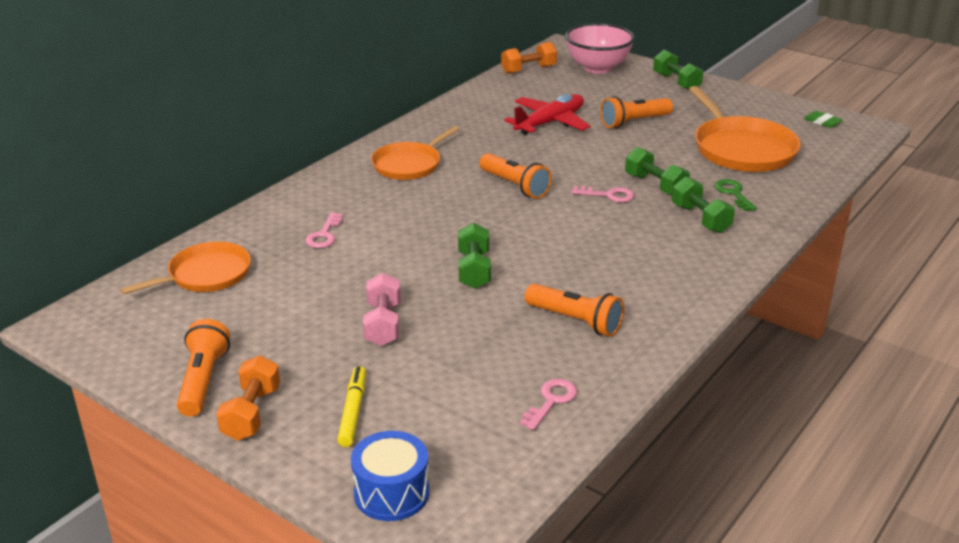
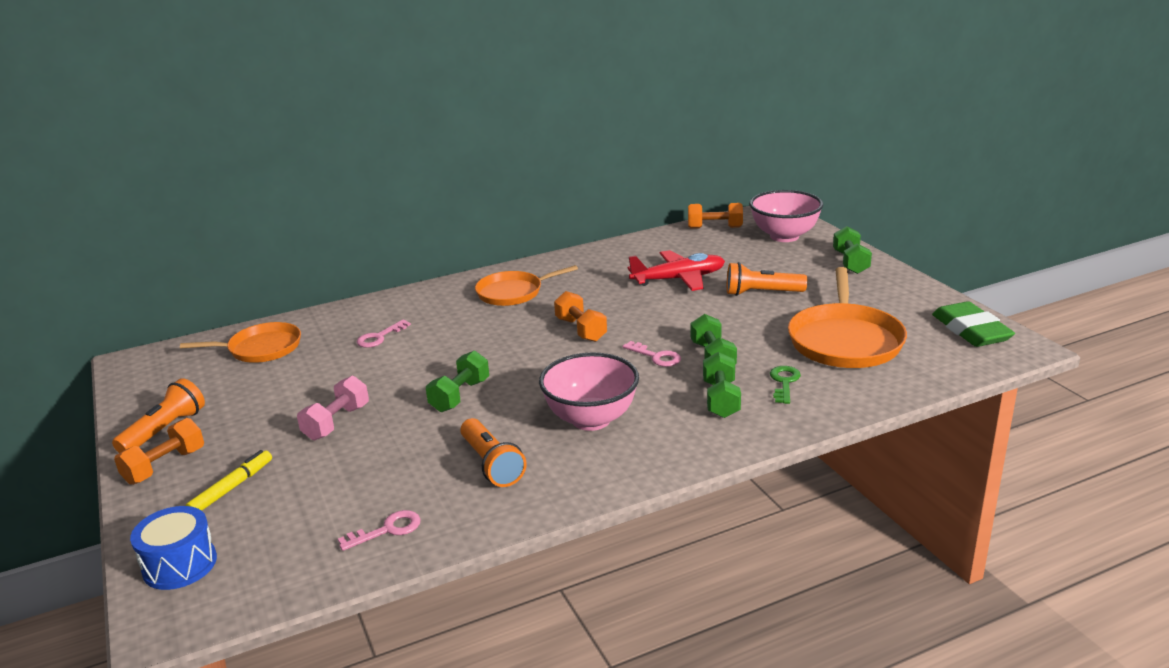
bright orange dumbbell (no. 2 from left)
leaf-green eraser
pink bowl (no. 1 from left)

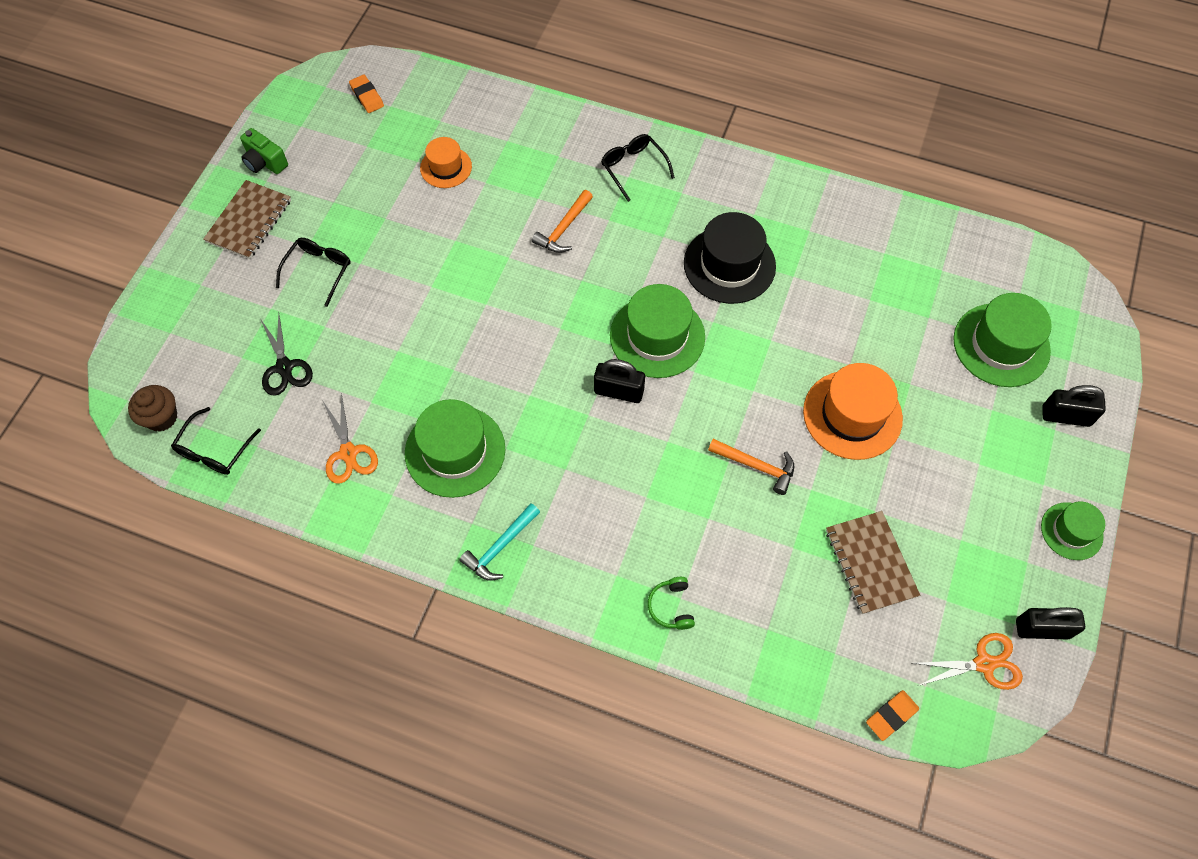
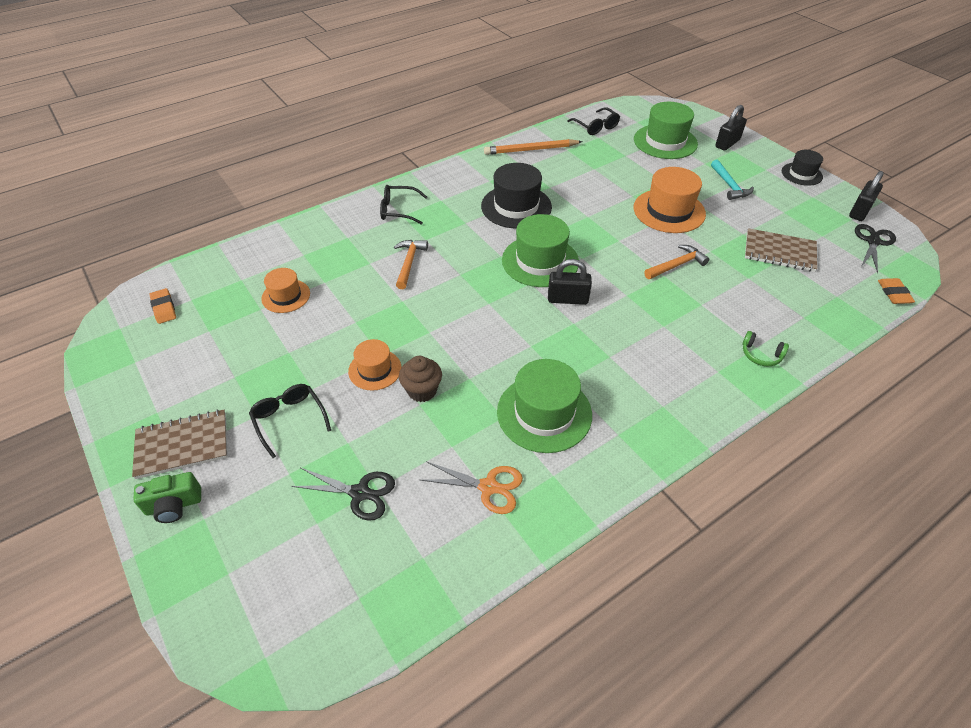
dark brown fairy cake
ebony spectacles (no. 3 from left)
dark brown notepad (no. 1 from left)
leaf-green compact camera
bright orange eraser (no. 1 from left)
turquoise claw hammer
bright orange claw hammer (no. 1 from left)
ebony lock (no. 1 from left)
ebony pair of scissors (no. 2 from left)
ebony tall hat (no. 2 from left)
bright orange tall hat (no. 2 from left)
bright orange lead pencil

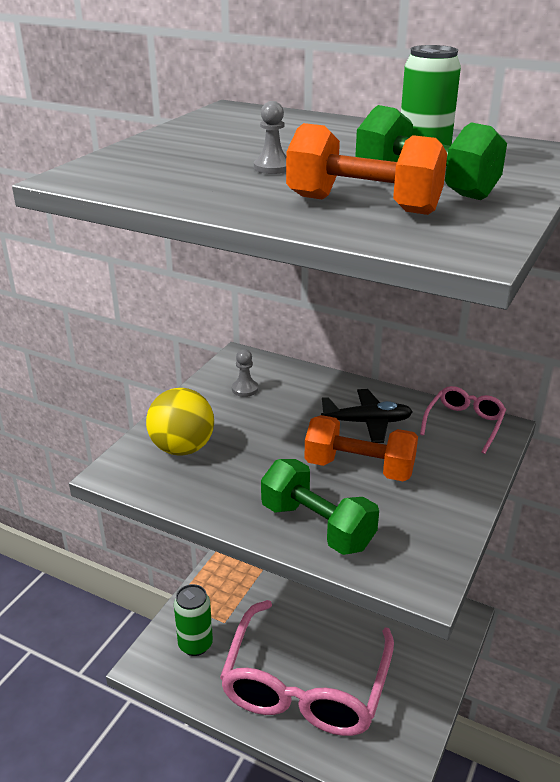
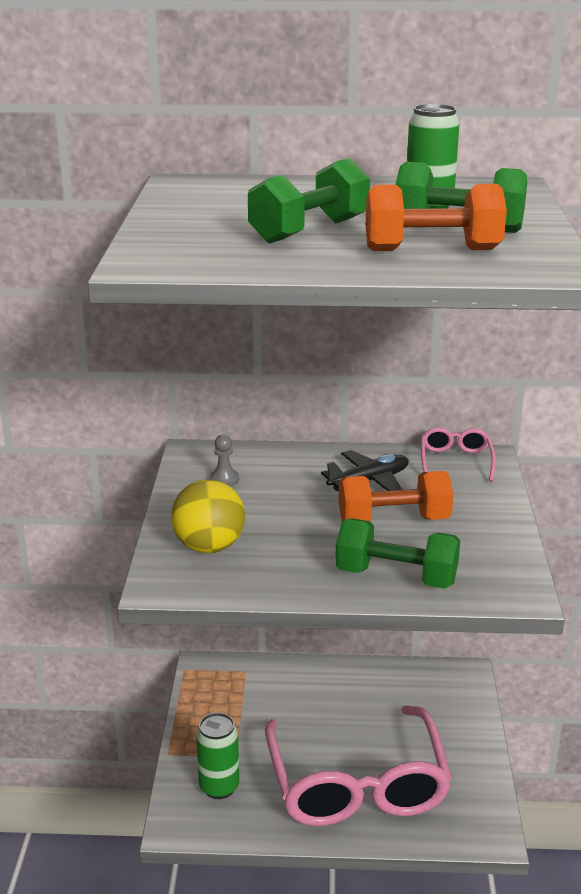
leaf-green dumbbell (no. 1 from left)

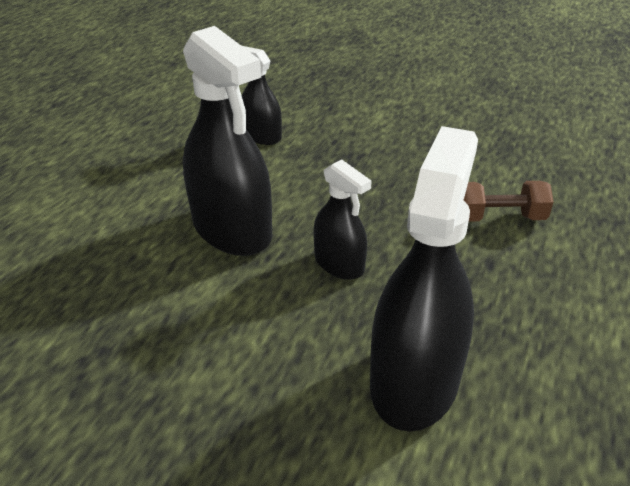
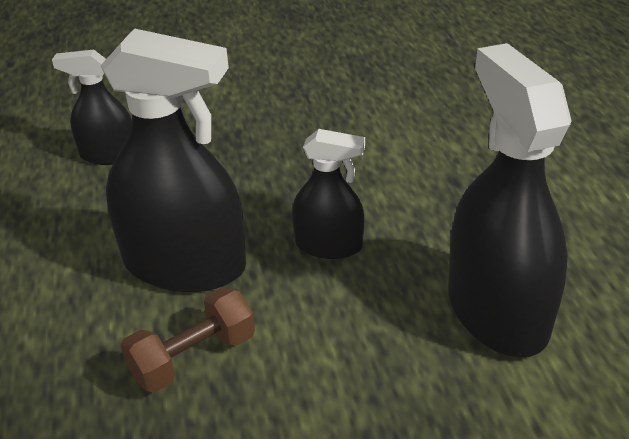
dark brown dumbbell

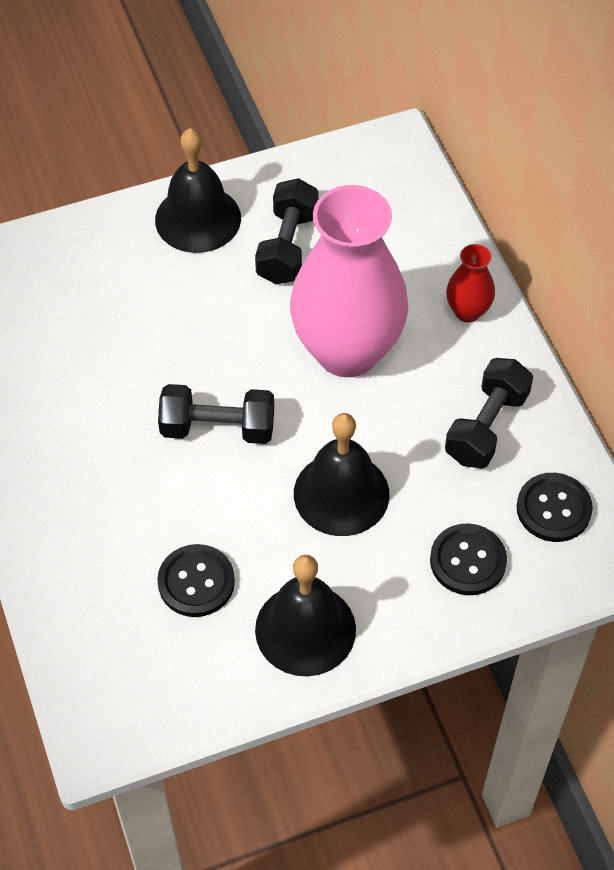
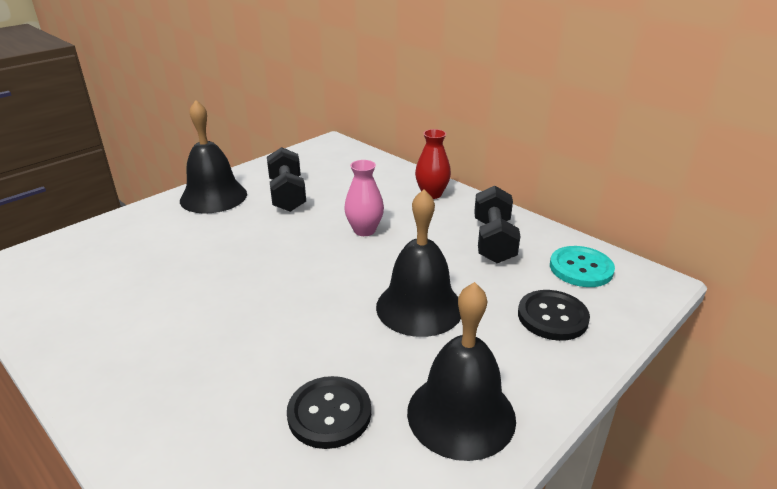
ebony dumbbell (no. 1 from left in the first image)
pink flower vase
turquoise sewing button

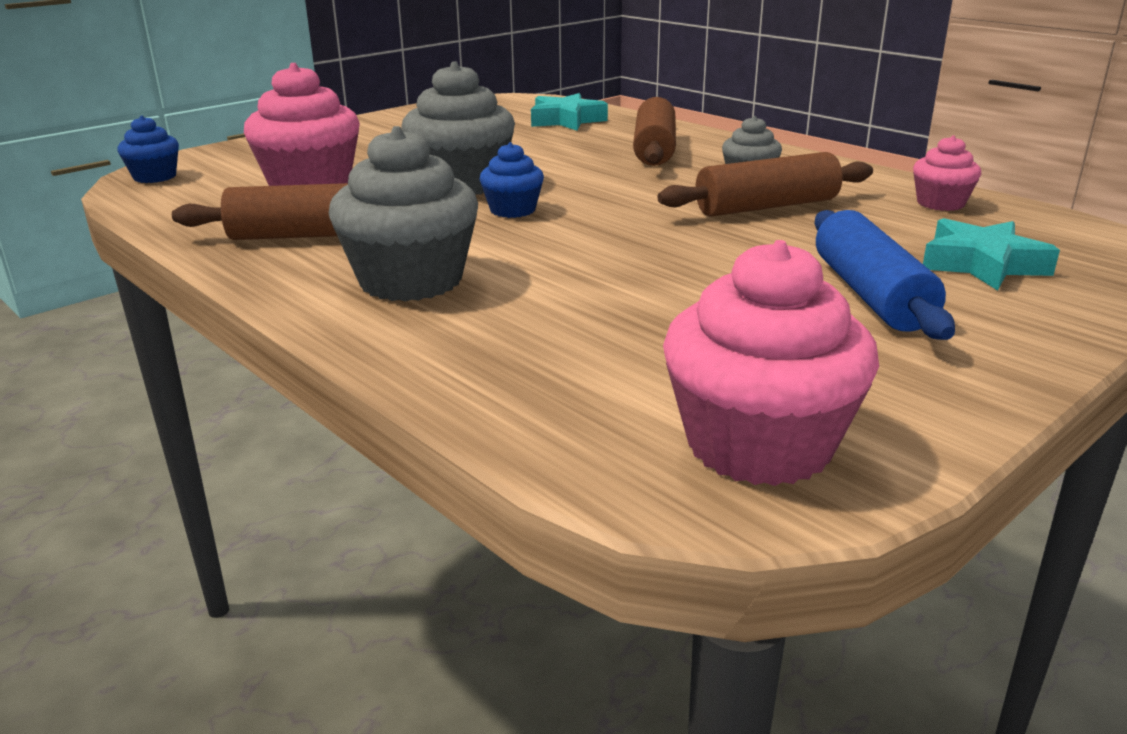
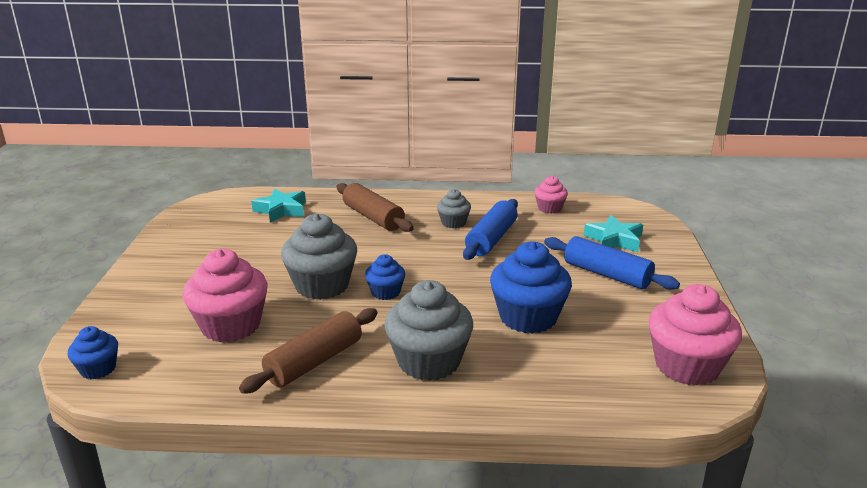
cobalt dough roller (no. 1 from left)
cobalt fairy cake (no. 3 from left)

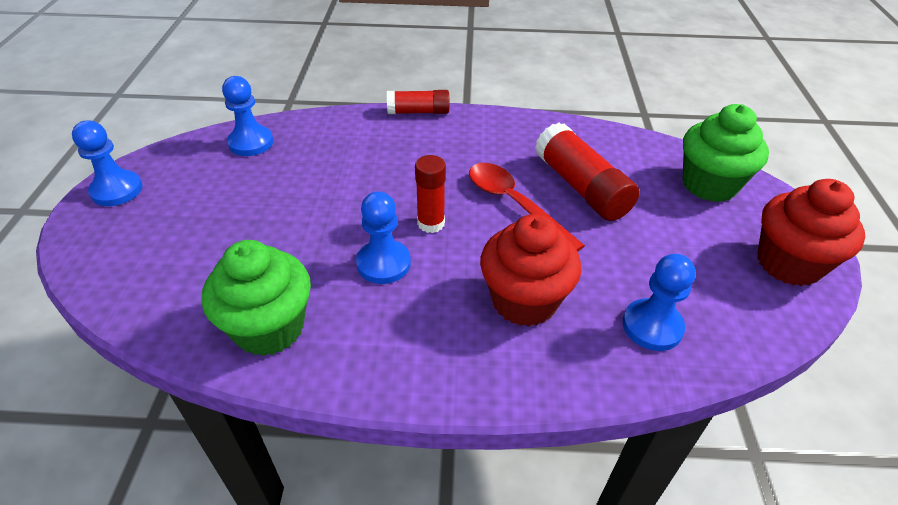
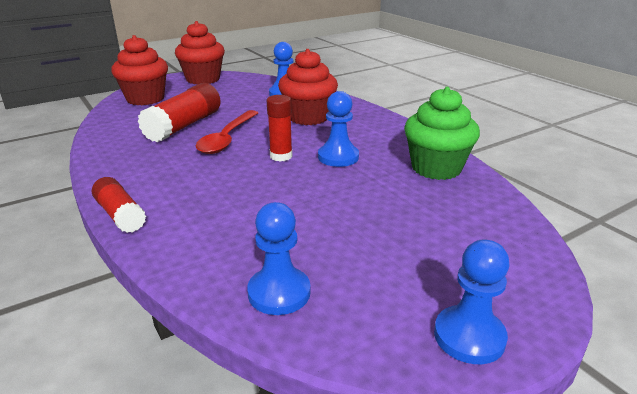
red fairy cake (no. 1 from left)

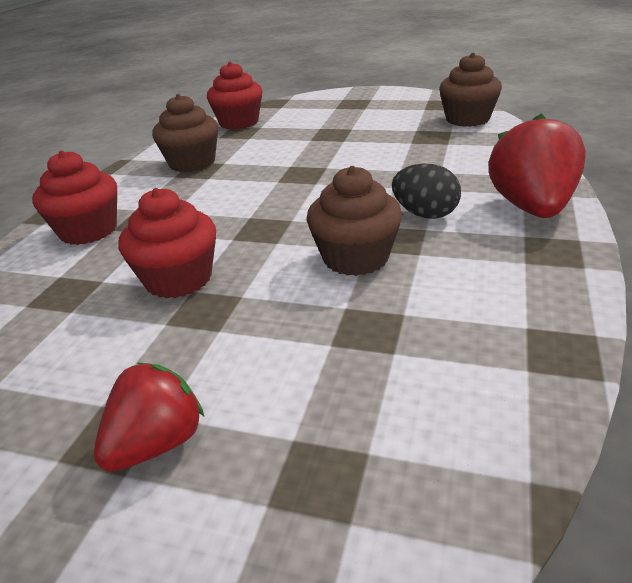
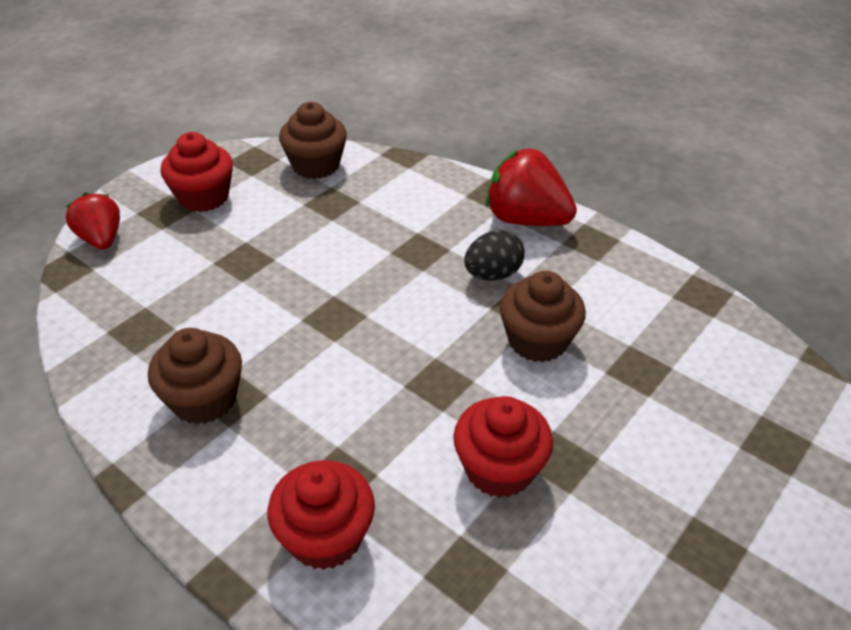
red toy strawberry (no. 1 from left)
red fairy cake (no. 1 from left)

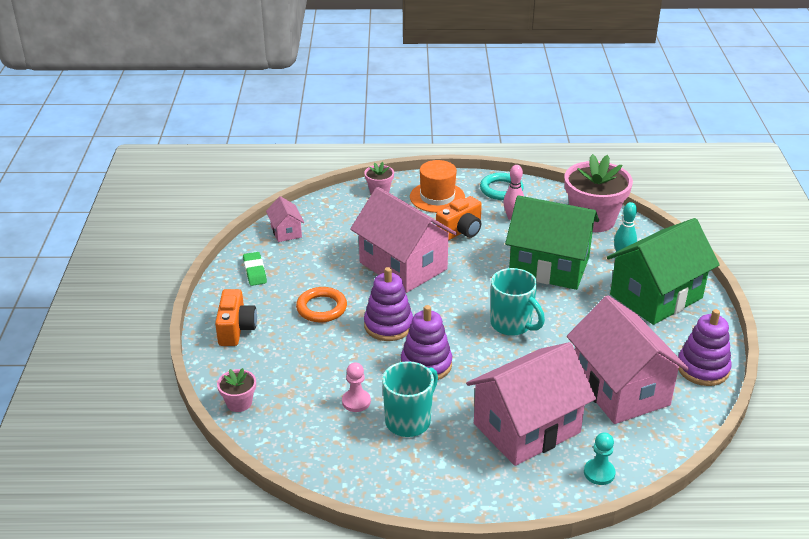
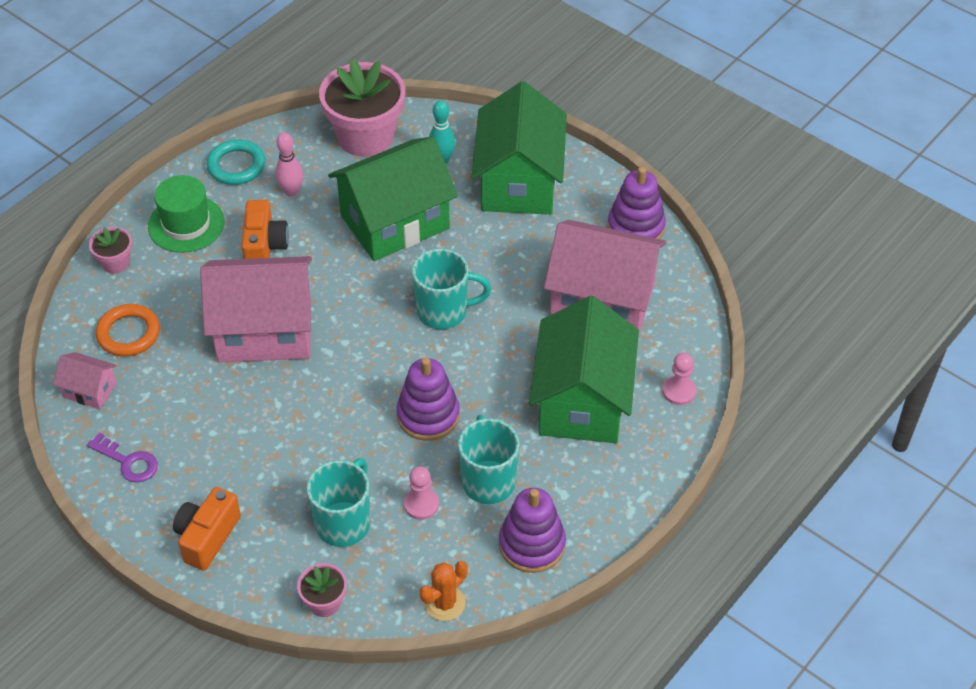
bright orange compact camera (no. 1 from left)
purple key
bright orange hoop
purple stacking toy (no. 2 from left)
leaf-green tall hat
leaf-green cottage (no. 3 from left)
pink game pawn (no. 2 from left)
turquoise coffee mug (no. 1 from left)
bright orange cactus

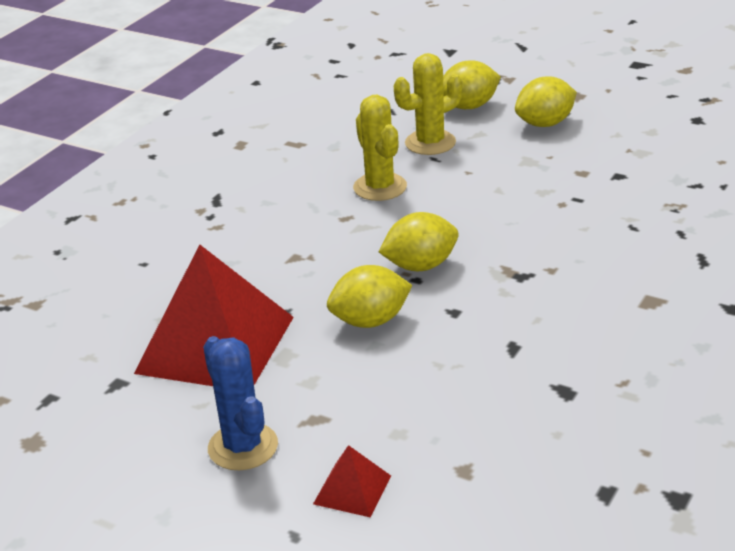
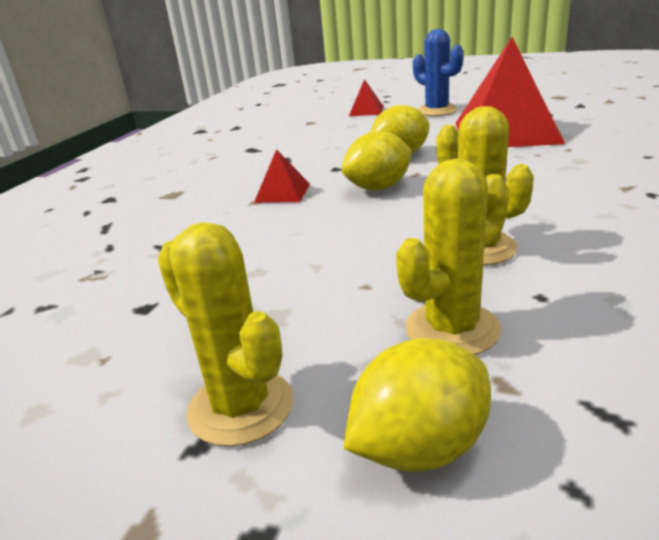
golden cactus (no. 1 from left)
red solid pyramid (no. 1 from left)

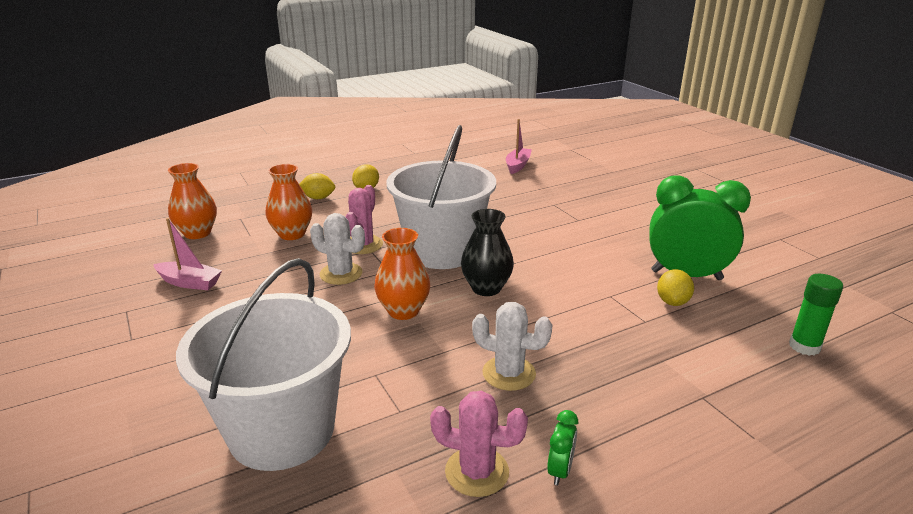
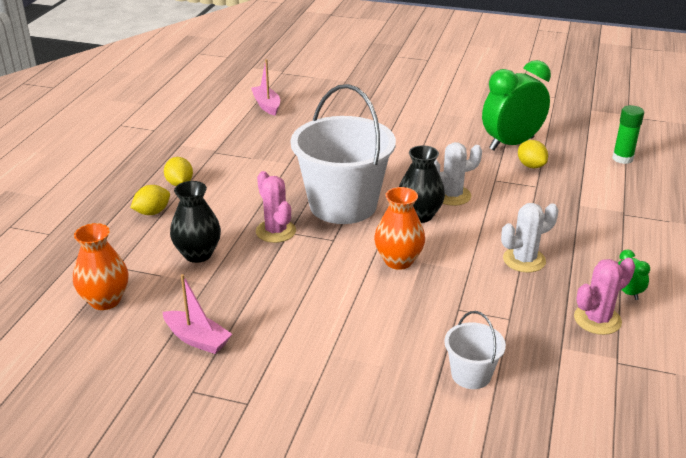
pink toy boat (no. 1 from left)
pure white bucket (no. 2 from left)
ebony flower vase (no. 1 from left)
pure white cactus (no. 1 from left)

